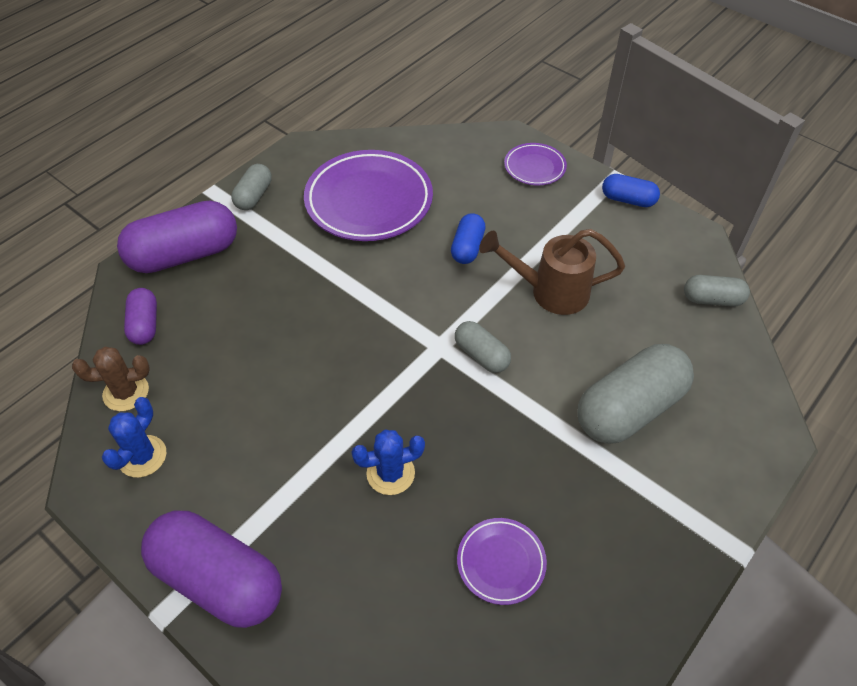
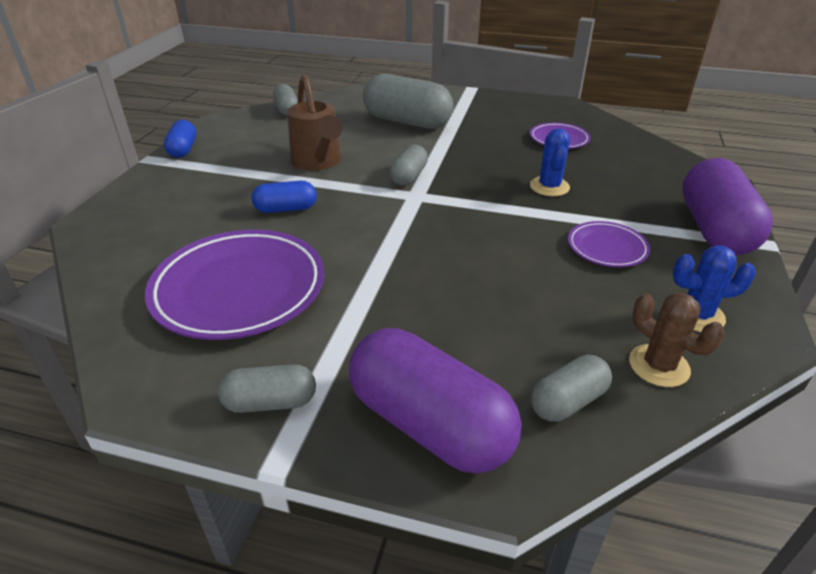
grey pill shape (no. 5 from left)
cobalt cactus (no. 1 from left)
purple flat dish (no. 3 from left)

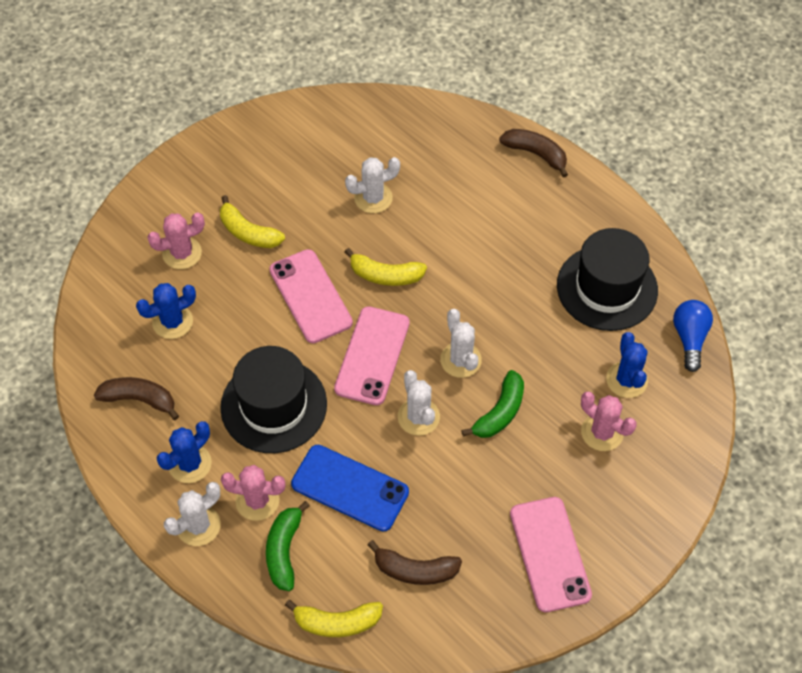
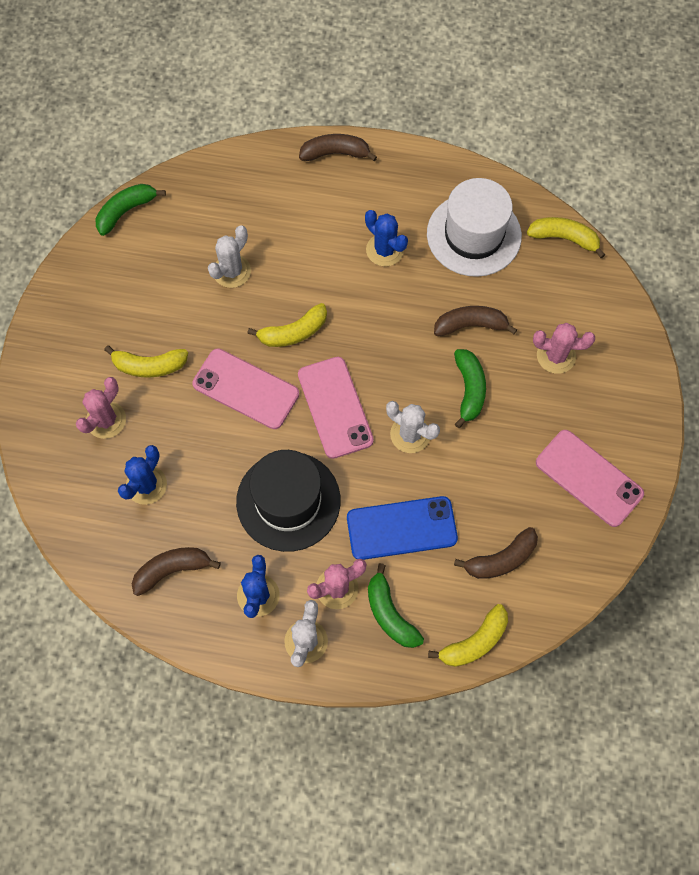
pure white cactus (no. 4 from left in the first image)
pure white tall hat
cobalt cactus (no. 3 from left)
golden banana (no. 4 from left)
leaf-green banana (no. 1 from left)
dark brown banana (no. 3 from left)

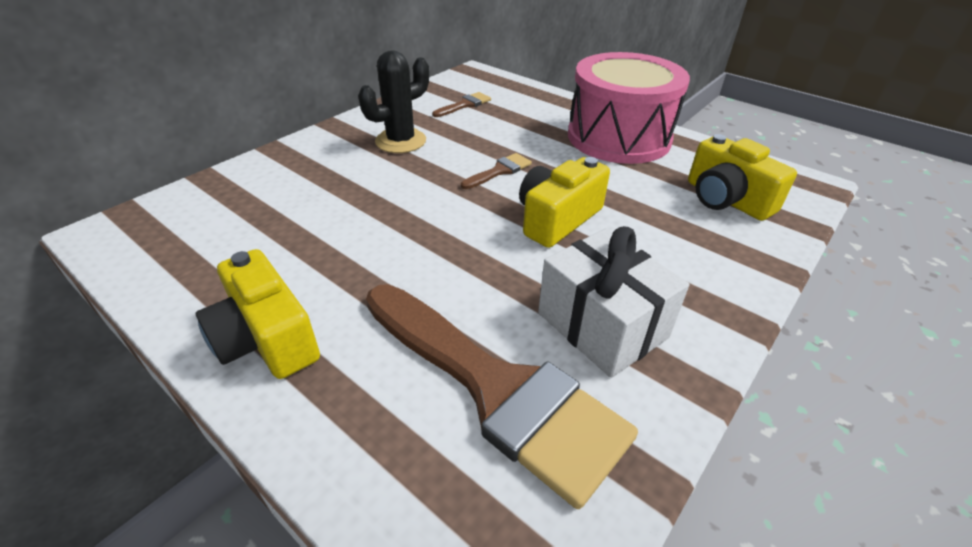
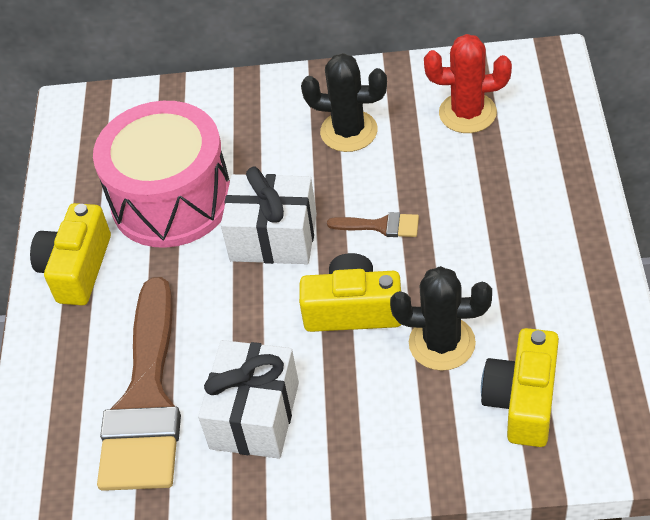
red cactus
pink drum
pure white present (no. 2 from left)
ebony cactus (no. 2 from left)

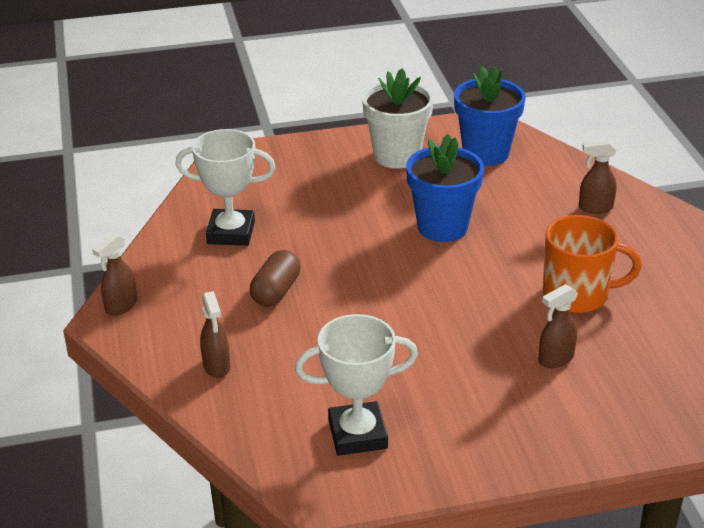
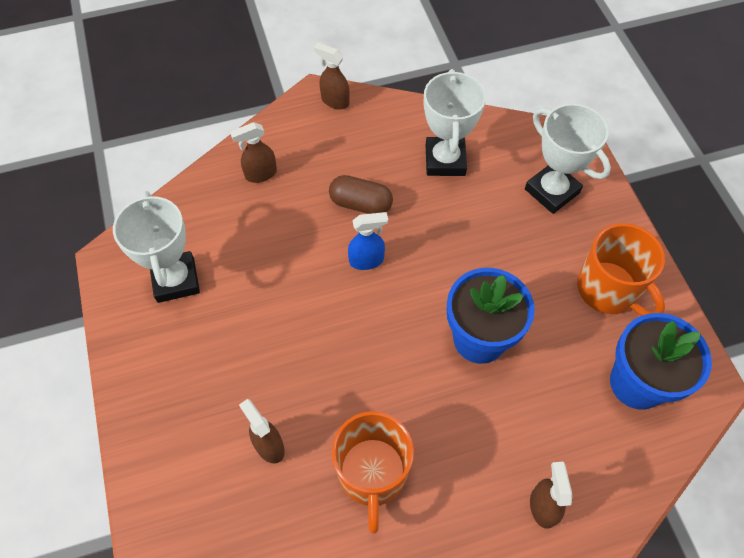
bright orange coffee mug (no. 2 from left)
cobalt spray bottle
pure white prize cup (no. 3 from left)

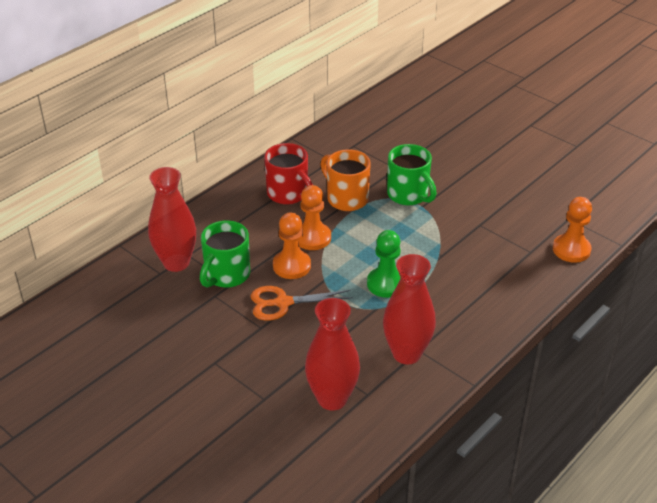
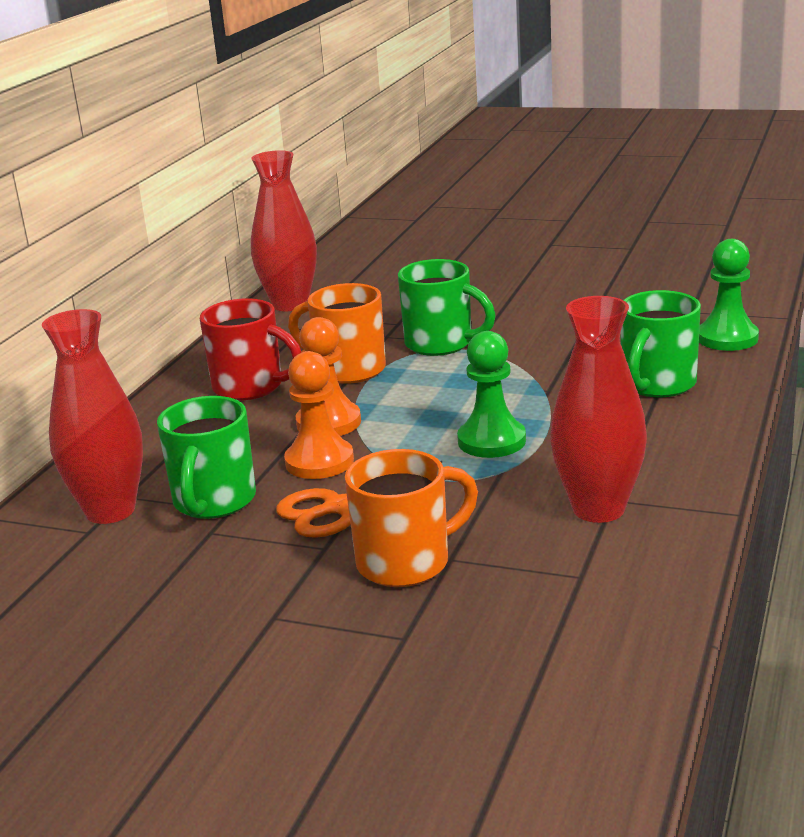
red flower vase (no. 2 from left)
leaf-green game pawn (no. 2 from left)
bright orange coffee mug (no. 2 from left)
leaf-green coffee mug (no. 3 from left)

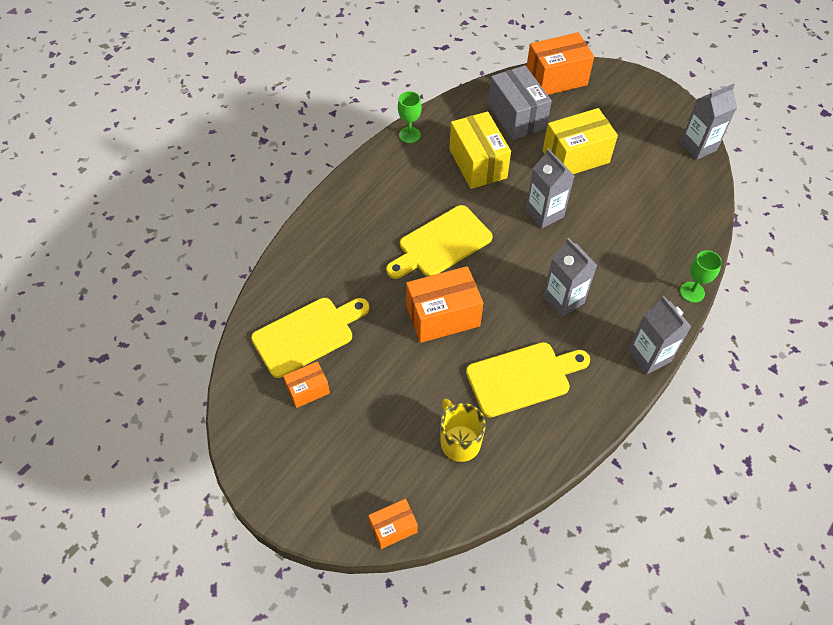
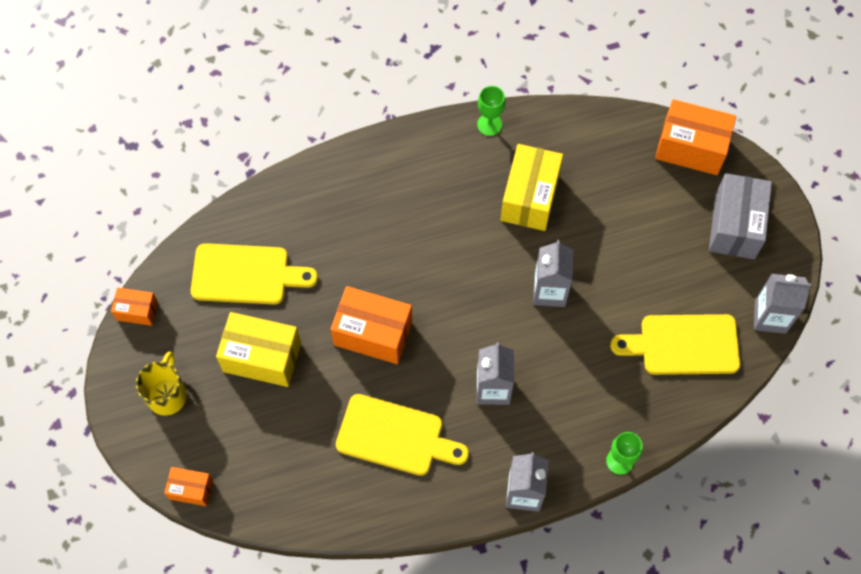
bright orange package (no. 1 from left)
golden bread board (no. 3 from left)
golden coffee mug
grey package
golden package (no. 1 from left)

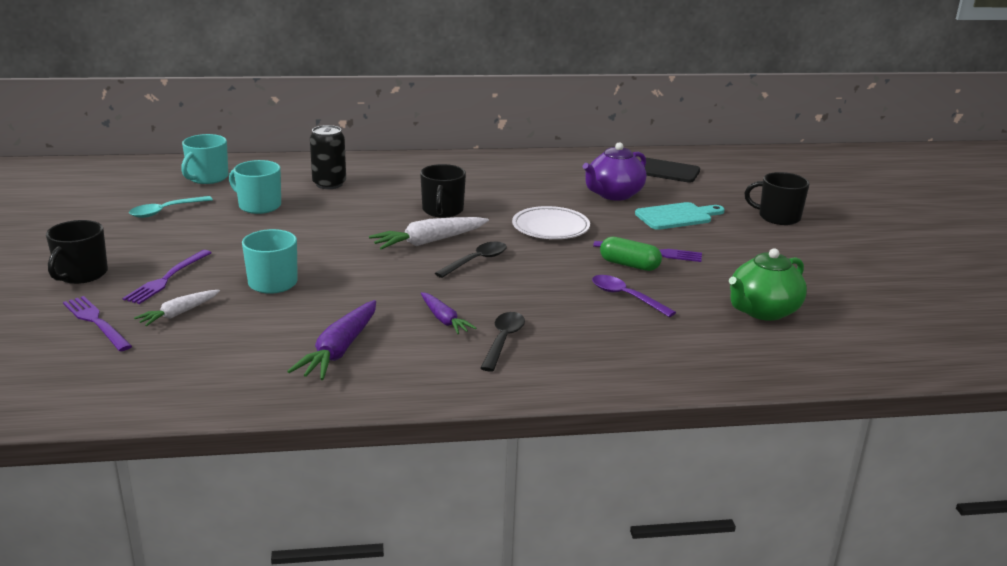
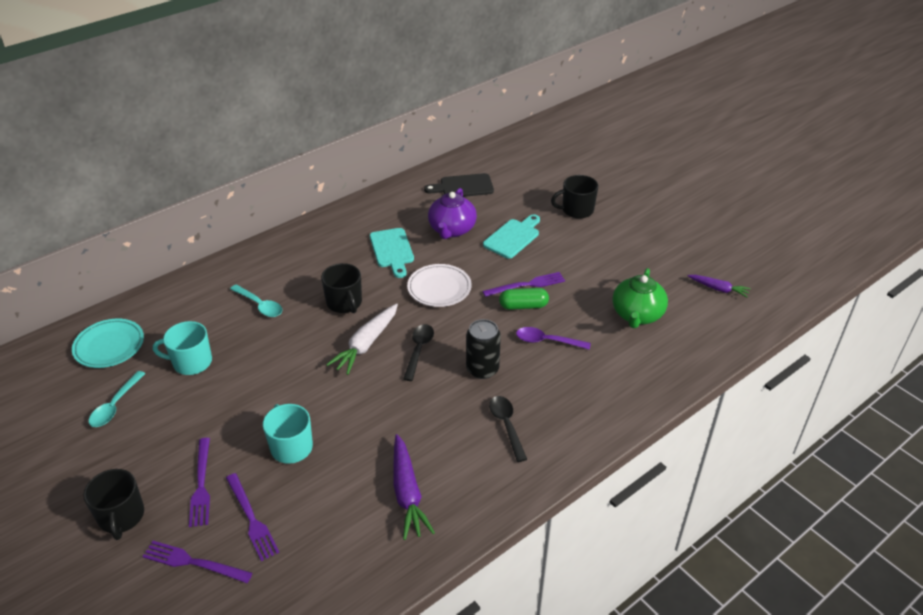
purple table fork (no. 3 from left)
turquoise flat dish
ebony can
purple carrot (no. 2 from left)
turquoise tablespoon (no. 2 from left)
turquoise bread board (no. 1 from left)

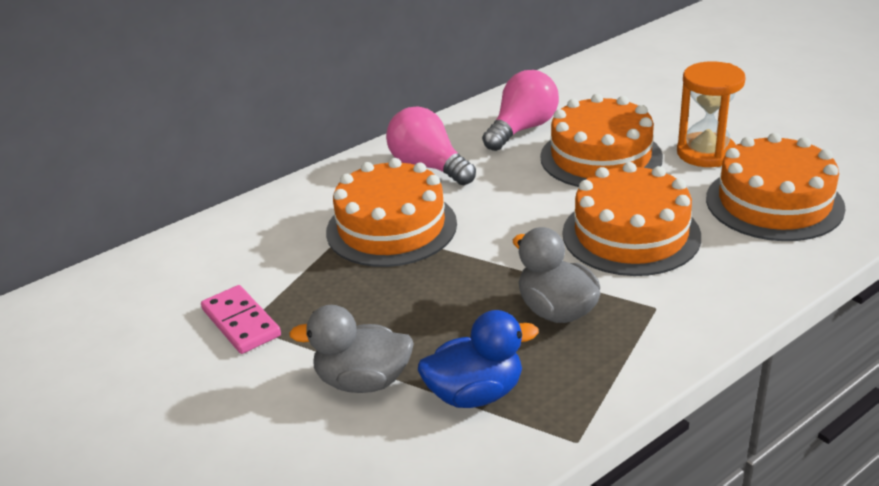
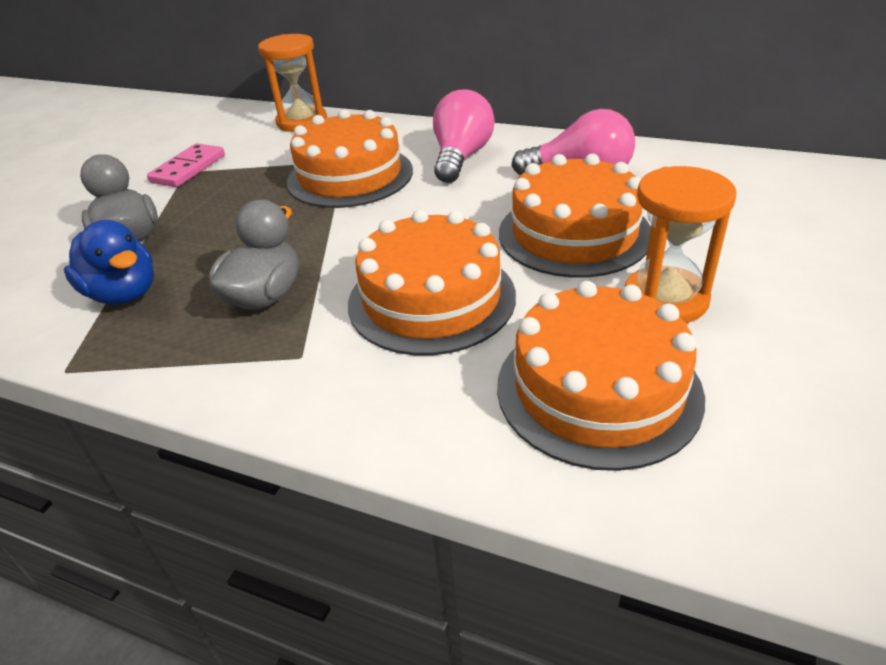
bright orange hourglass (no. 1 from left)

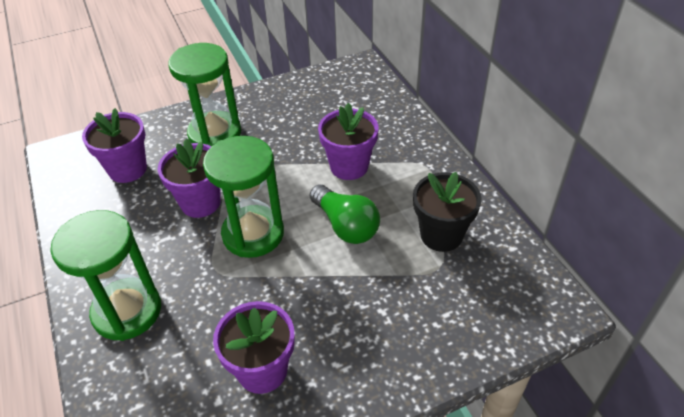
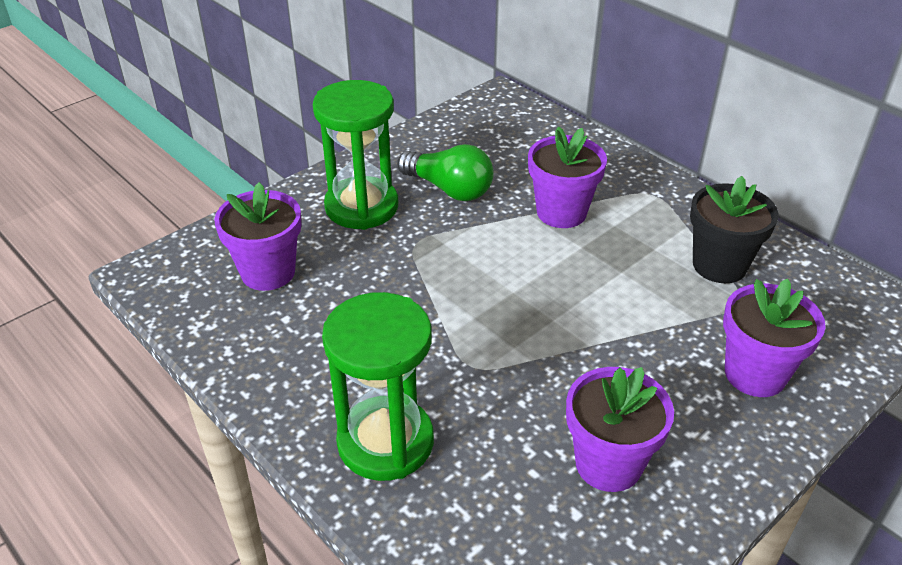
purple plant pot (no. 4 from left)
leaf-green hourglass (no. 3 from left in the first image)
leaf-green lightbulb

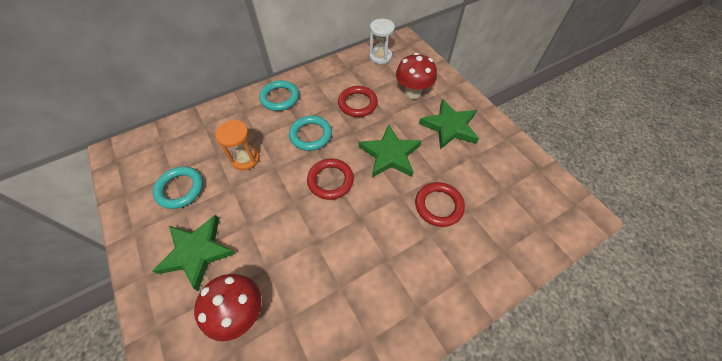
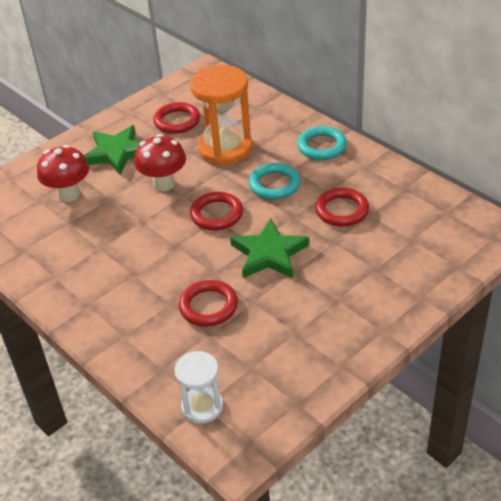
red hoop (no. 1 from left)
bright orange hourglass
pure white hourglass
red toadstool (no. 2 from left)
leaf-green star shape (no. 3 from left in the first image)

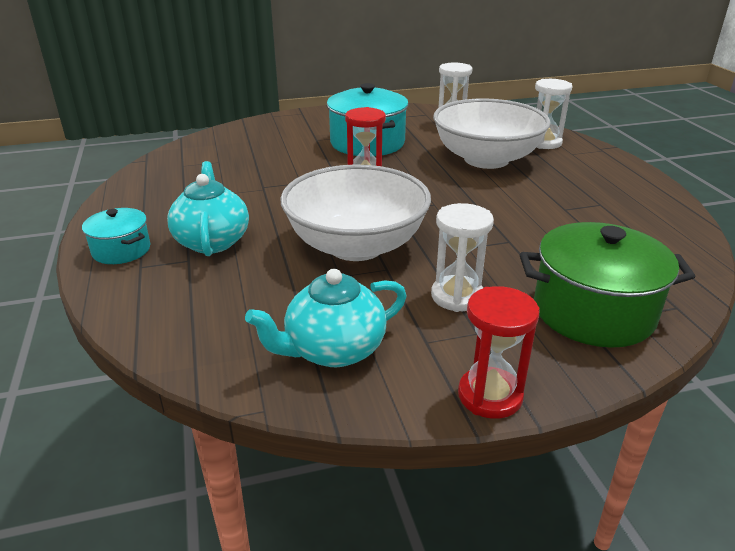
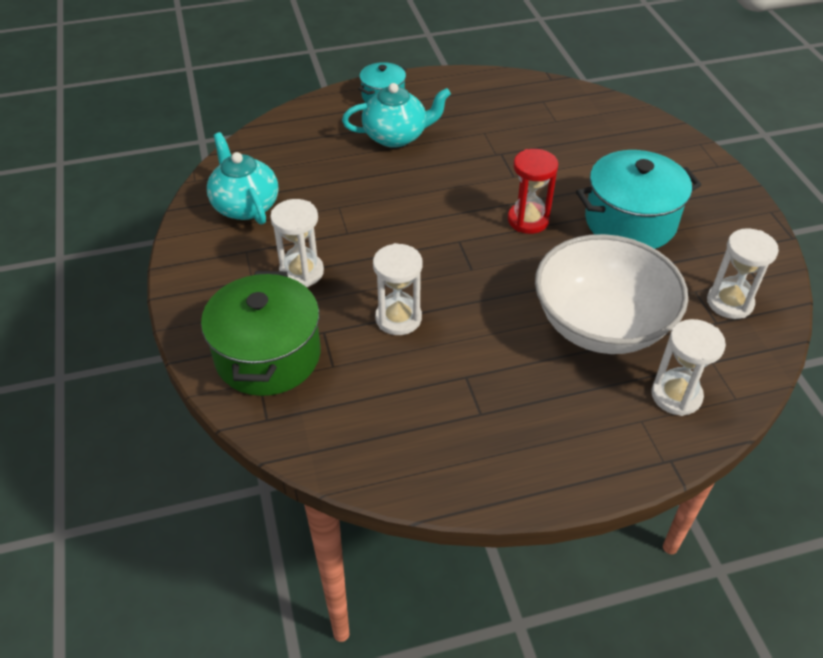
pure white bowl (no. 1 from left in the first image)
red hourglass (no. 2 from left in the first image)
pure white hourglass (no. 2 from left)

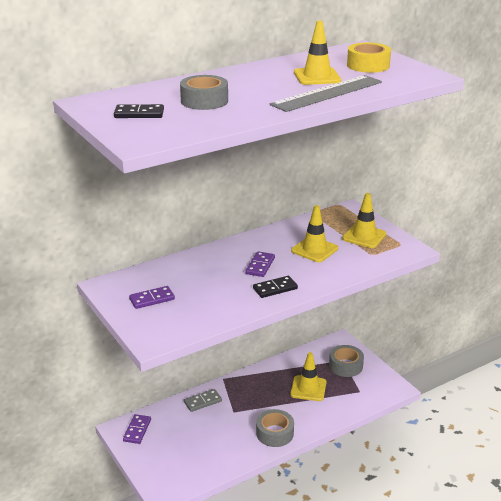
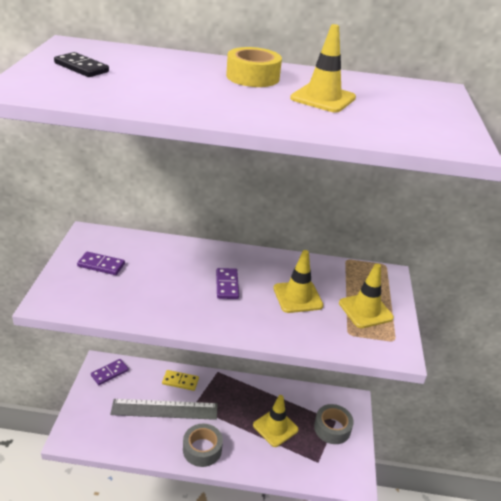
grey sticky tape (no. 1 from left in the first image)
golden domino piece
purple domino piece (no. 3 from left)
ebony domino piece (no. 2 from left in the first image)
grey ruler
golden sticky tape

